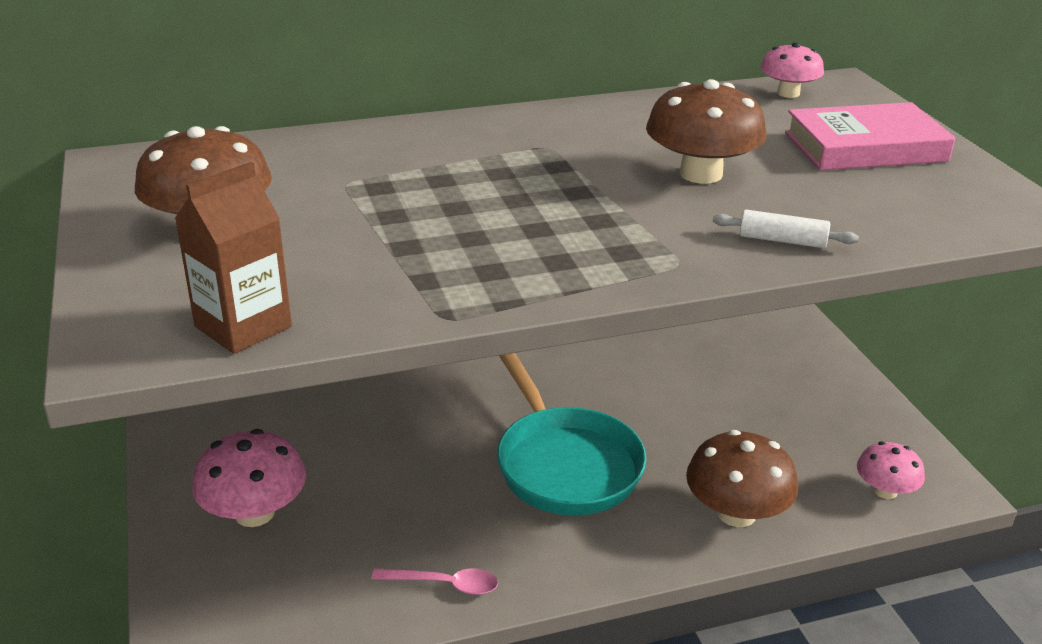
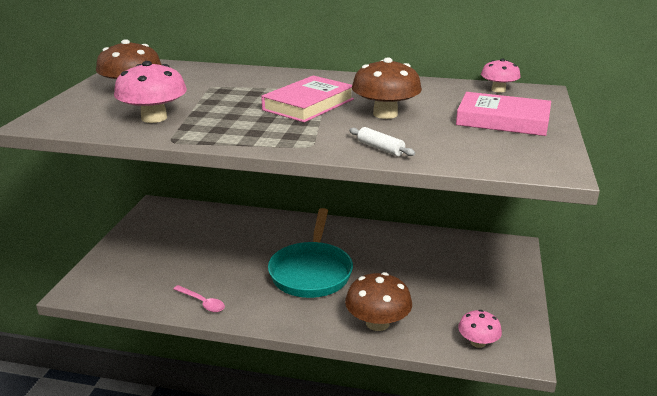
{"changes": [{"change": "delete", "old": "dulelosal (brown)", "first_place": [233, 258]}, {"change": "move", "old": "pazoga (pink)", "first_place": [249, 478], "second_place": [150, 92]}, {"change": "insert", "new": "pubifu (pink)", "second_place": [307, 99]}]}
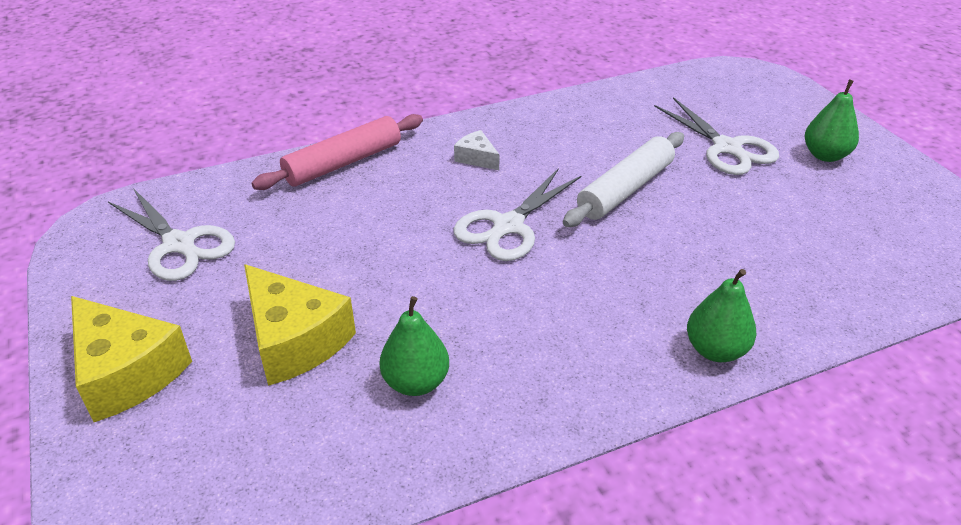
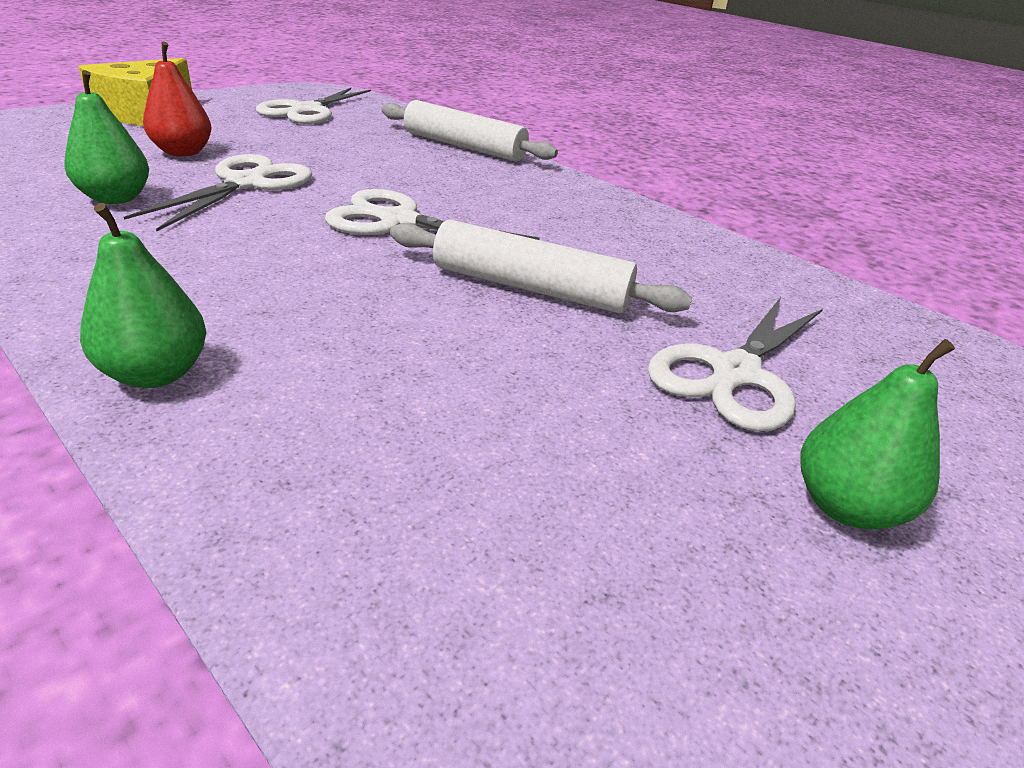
{"changes": [{"change": "recolor", "old": "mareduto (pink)", "new": "mareduto (white)", "first_place": [337, 152], "second_place": [470, 131]}, {"change": "delete", "old": "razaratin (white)", "first_place": [477, 150]}, {"change": "replace", "old": "razaratin (yellow)", "new": "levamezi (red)", "first_place": [300, 325], "second_place": [177, 99]}, {"change": "insert", "new": "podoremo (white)", "second_place": [218, 192]}]}
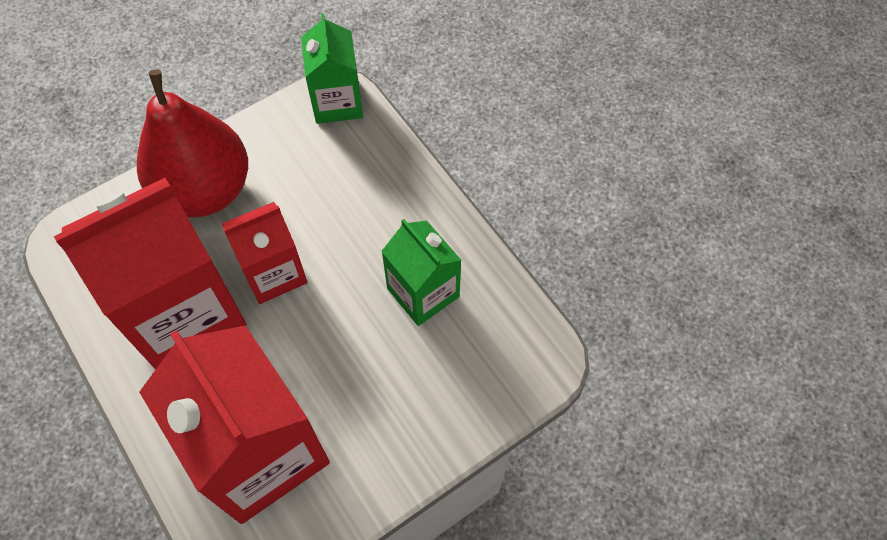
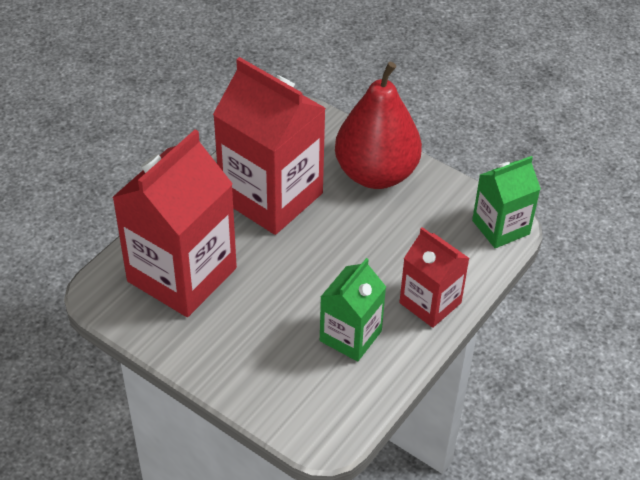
{"changes": [{"change": "move", "old": "dulelosal (red)", "first_place": [265, 253], "second_place": [434, 277]}]}
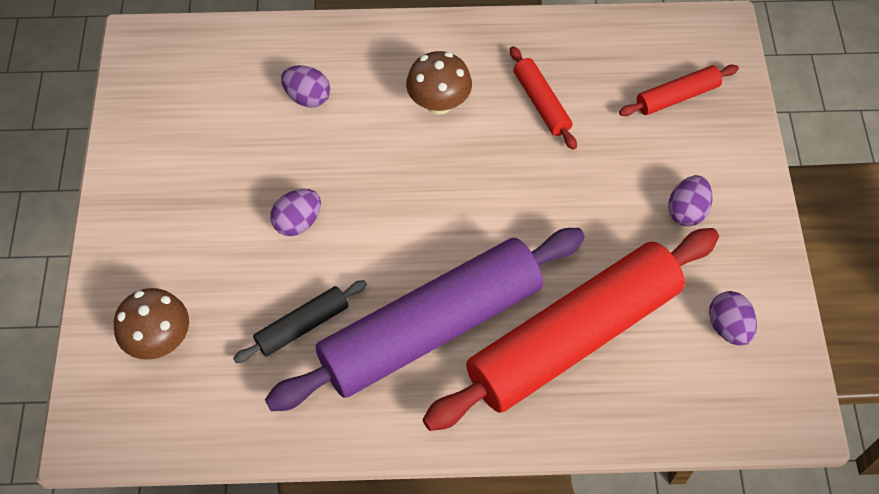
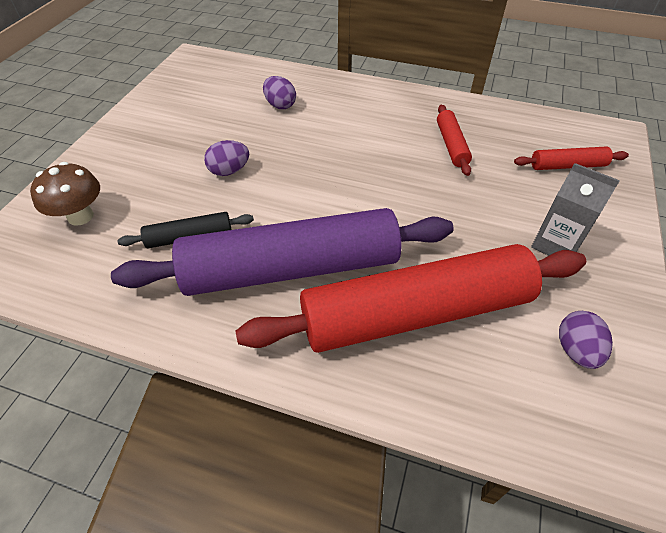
{"changes": [{"change": "delete", "old": "pazoga (brown)", "first_place": [439, 83]}, {"change": "replace", "old": "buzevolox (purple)", "new": "dulelosal (grey)", "first_place": [690, 201], "second_place": [575, 209]}]}
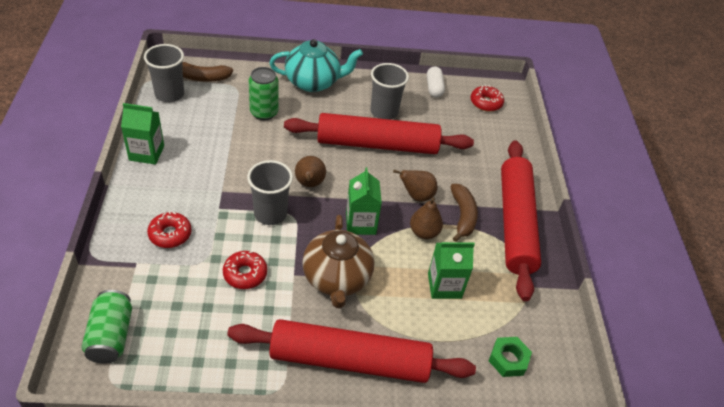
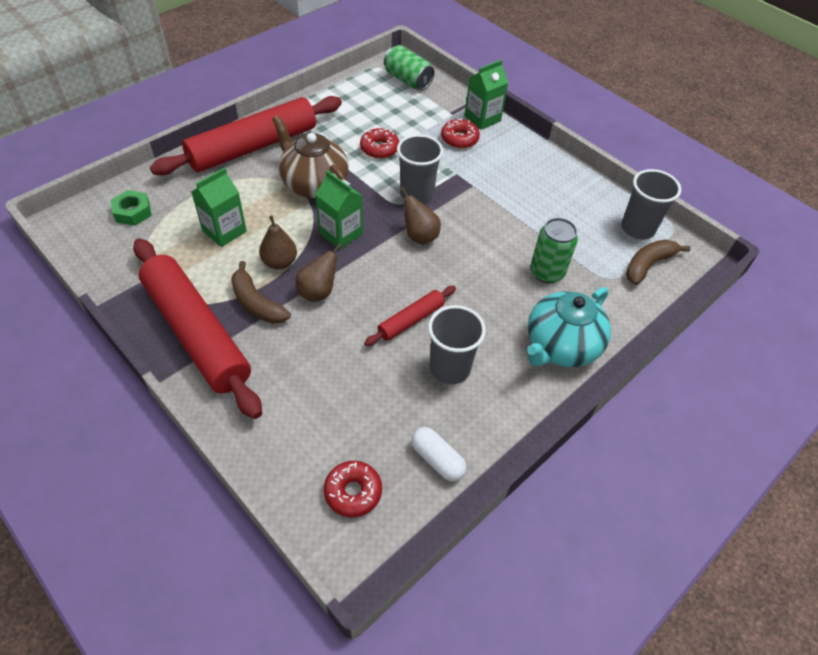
{"changes": [{"change": "move", "old": "dulelosal (green)", "first_place": [142, 134], "second_place": [486, 94]}, {"change": "resize", "old": "mareduto (red)", "first_place": [379, 133], "second_place": [410, 316], "factor": 0.46}]}
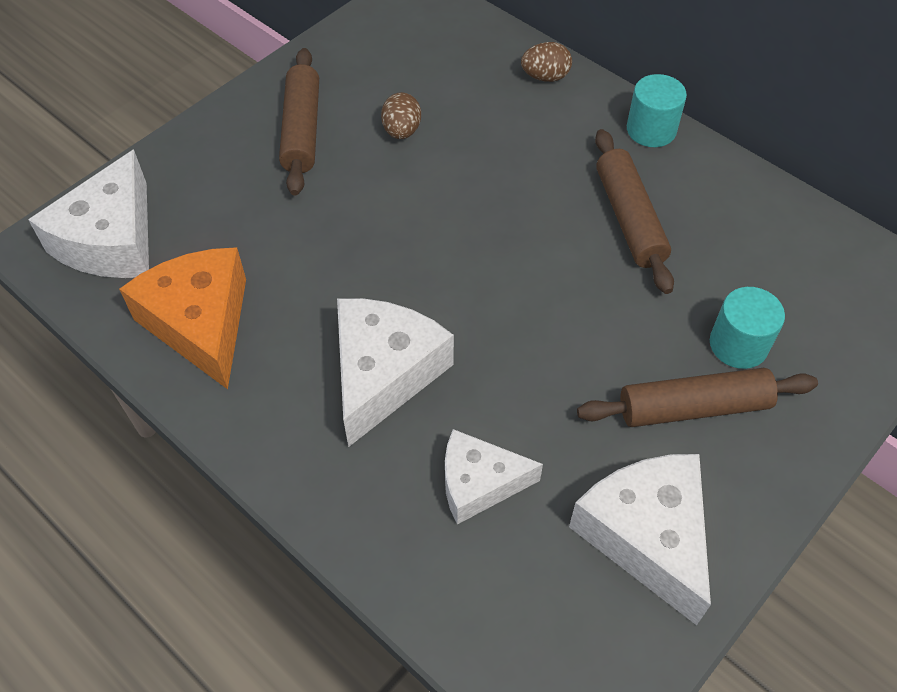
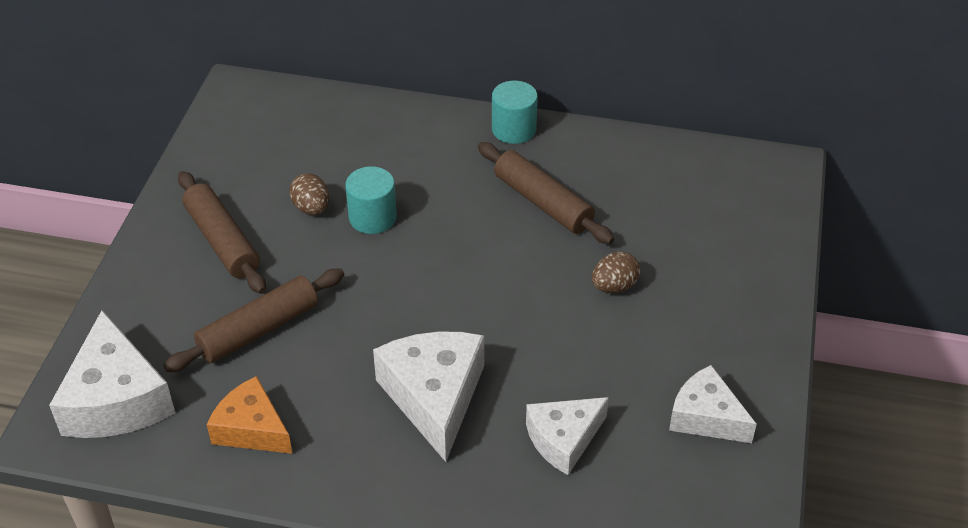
{"changes": [{"change": "move", "old": "buzevolox (brown)", "first_place": [546, 62], "second_place": [616, 272]}, {"change": "resize", "old": "razaratin (orange)", "first_place": [182, 318], "second_place": [249, 415], "factor": 0.65}, {"change": "move", "old": "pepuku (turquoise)", "first_place": [747, 328], "second_place": [371, 200]}, {"change": "move", "old": "mareduto (brown)", "first_place": [697, 397], "second_place": [253, 320]}, {"change": "resize", "old": "razaratin (white)", "first_place": [640, 539], "second_place": [713, 404], "factor": 0.65}]}
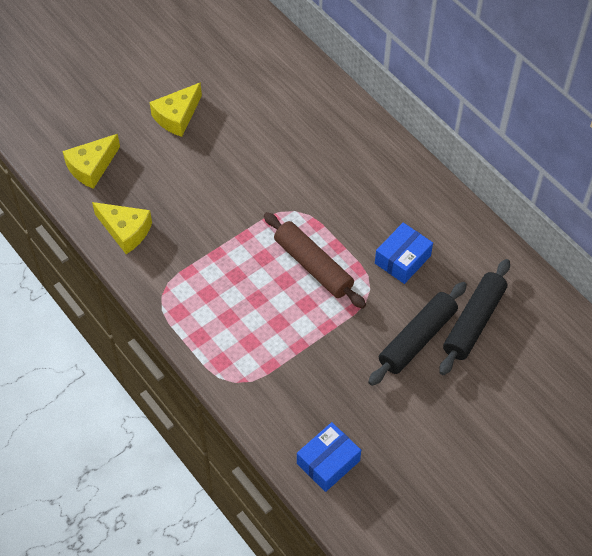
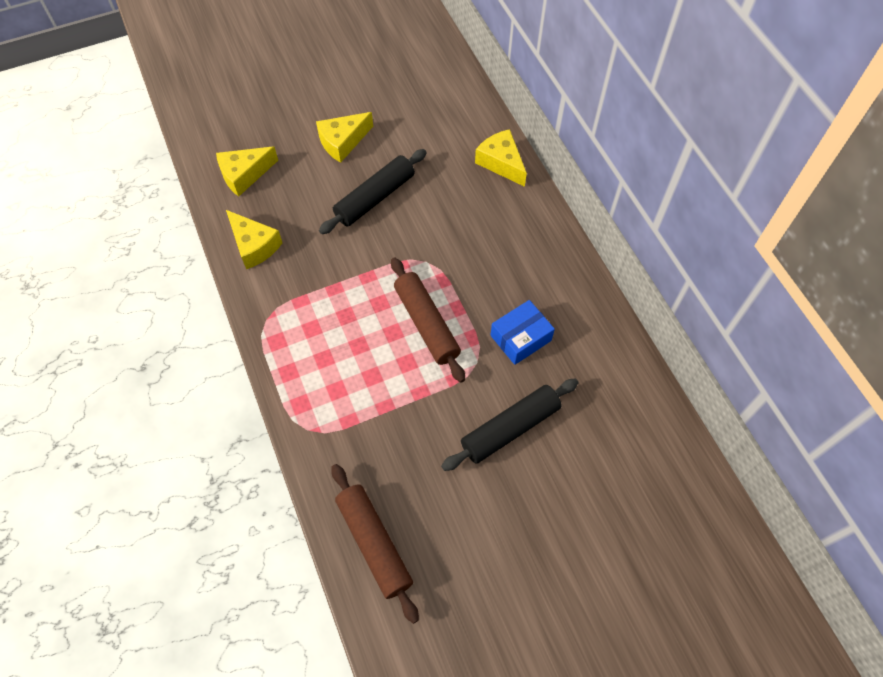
{"changes": [{"change": "move", "old": "mareduto (black)", "first_place": [474, 317], "second_place": [373, 191]}, {"change": "replace", "old": "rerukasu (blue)", "new": "mareduto (brown)", "first_place": [329, 457], "second_place": [375, 544]}, {"change": "insert", "new": "razaratin (yellow)", "second_place": [501, 158]}]}
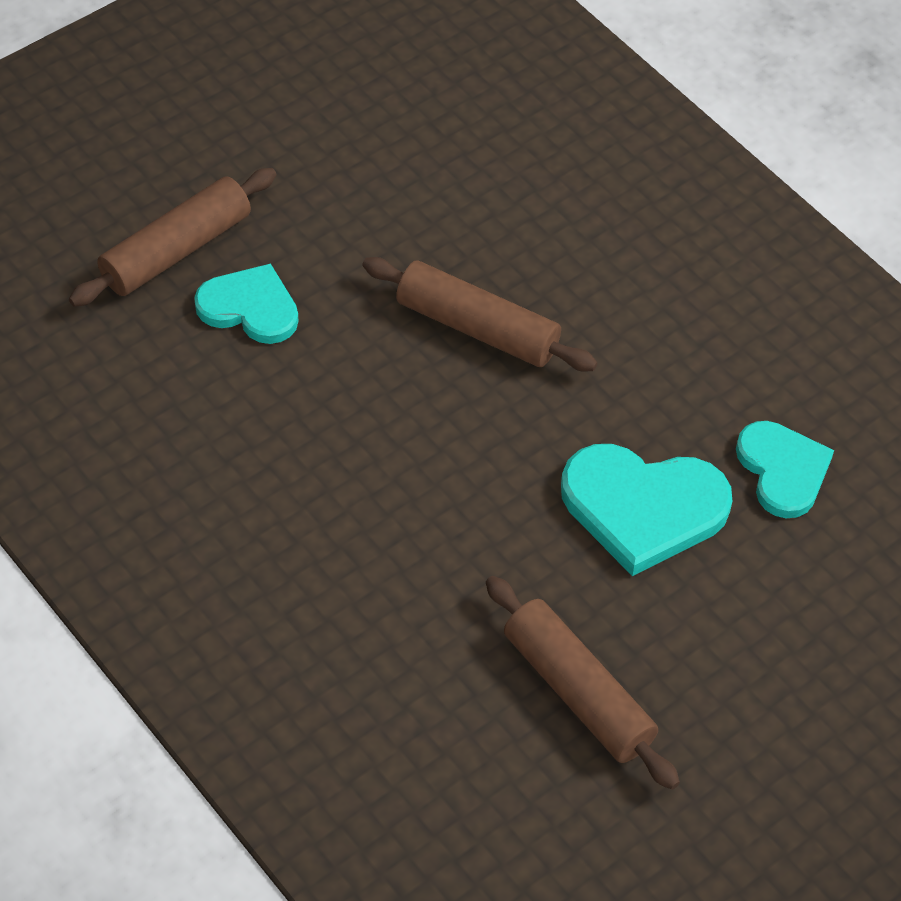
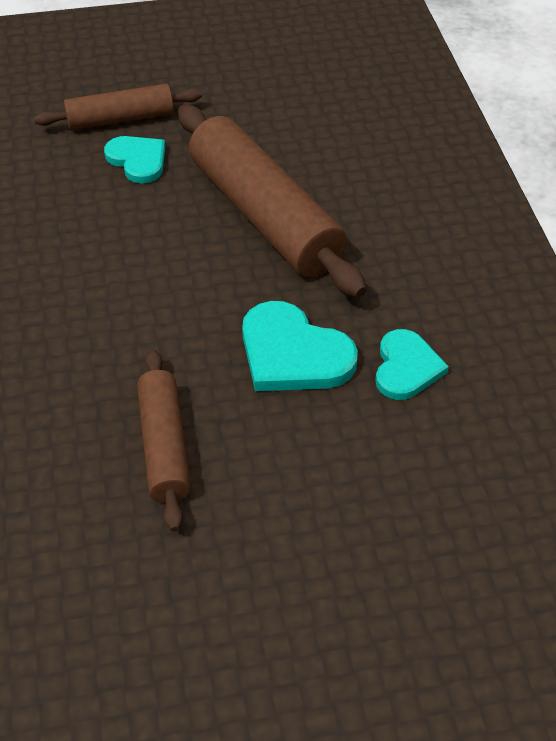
{"changes": [{"change": "resize", "old": "mareduto (brown)", "first_place": [480, 314], "second_place": [272, 201], "factor": 1.77}]}
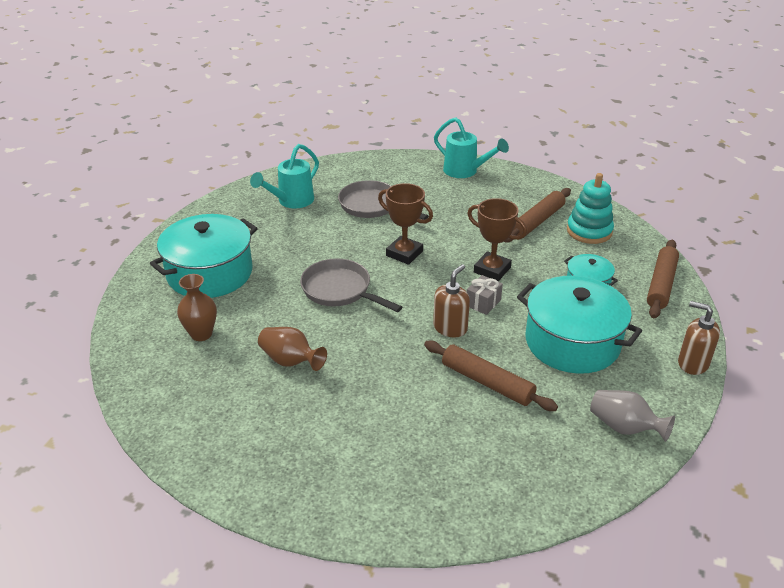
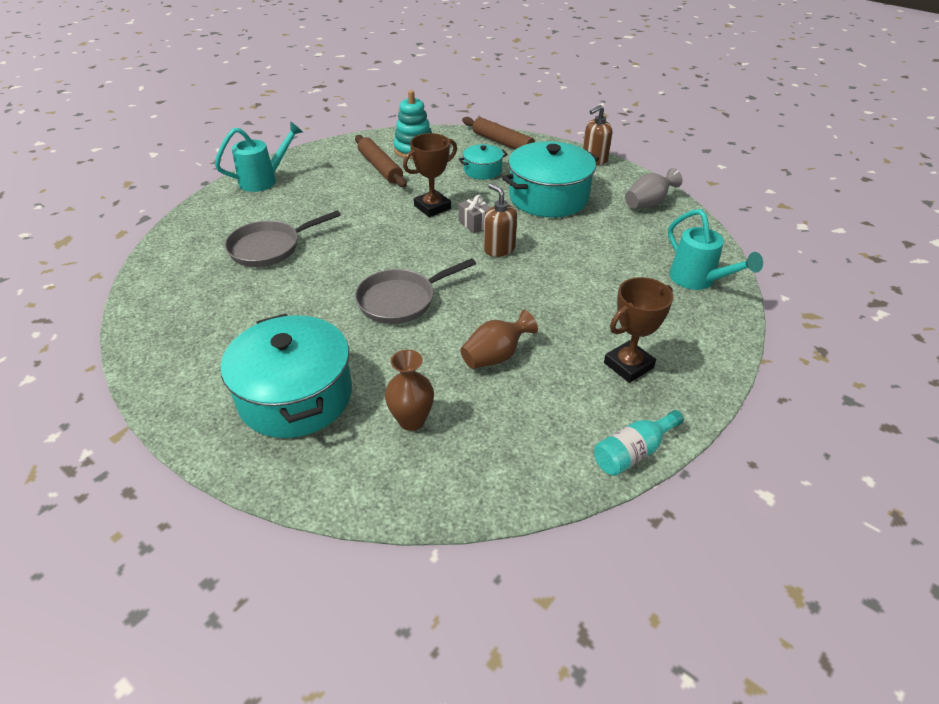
{"changes": [{"change": "move", "old": "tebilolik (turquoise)", "first_place": [284, 176], "second_place": [715, 249]}, {"change": "move", "old": "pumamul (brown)", "first_place": [405, 224], "second_place": [638, 330]}, {"change": "delete", "old": "mareduto (brown)", "first_place": [491, 376]}, {"change": "insert", "new": "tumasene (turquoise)", "second_place": [639, 443]}]}
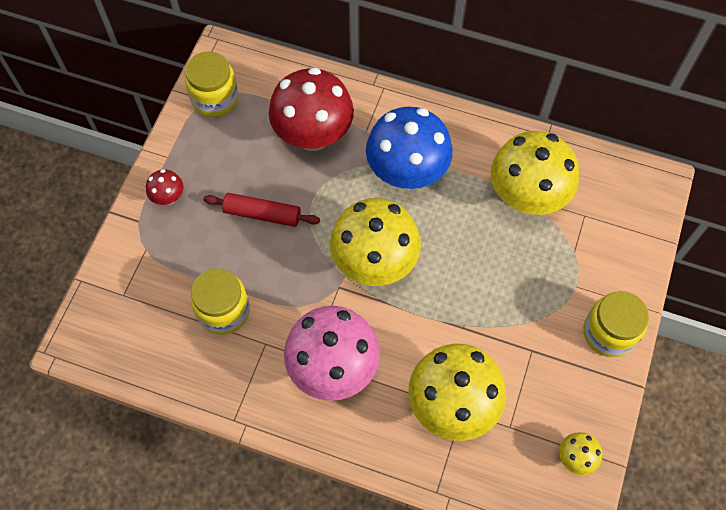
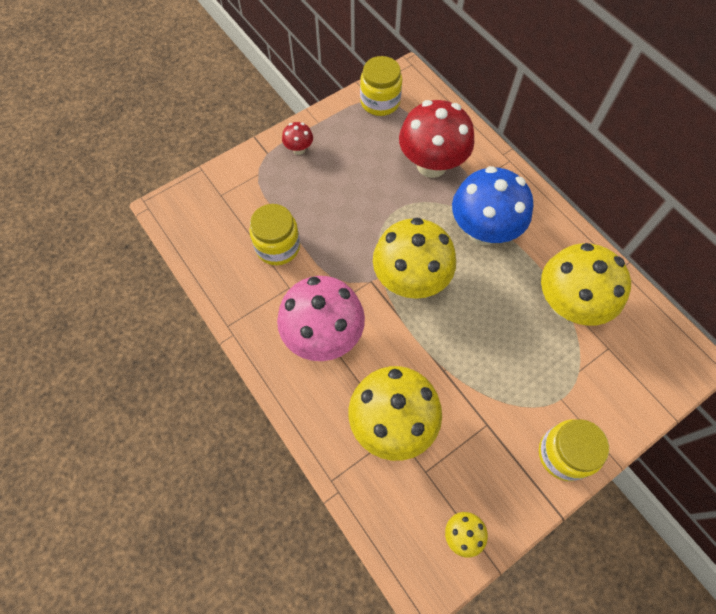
{"changes": [{"change": "delete", "old": "mareduto (red)", "first_place": [262, 210]}]}
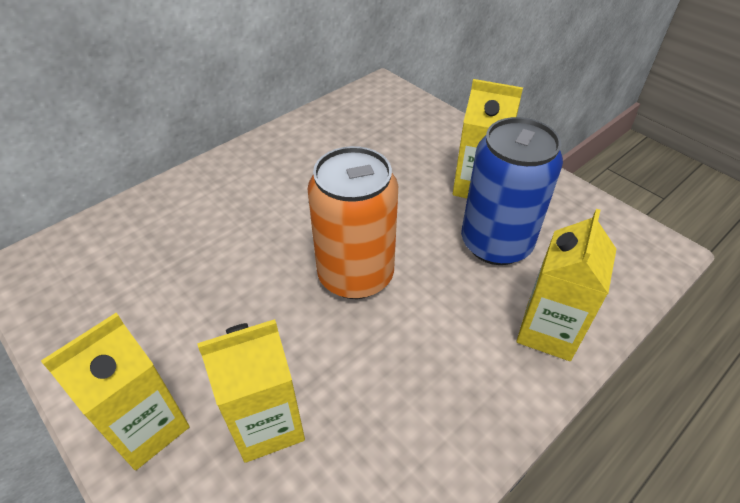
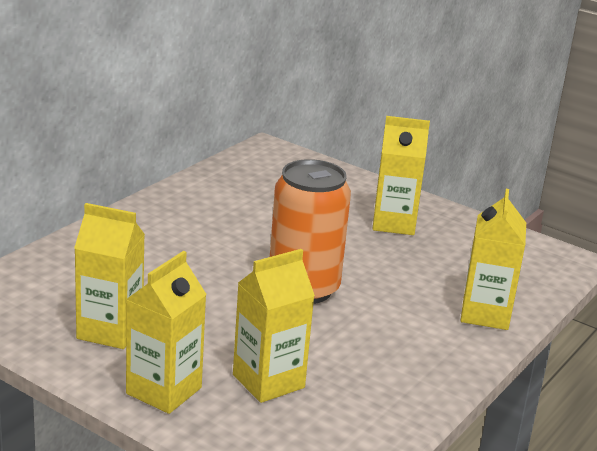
{"changes": [{"change": "delete", "old": "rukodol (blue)", "first_place": [512, 191]}, {"change": "insert", "new": "dulelosal (yellow)", "second_place": [109, 276]}]}
